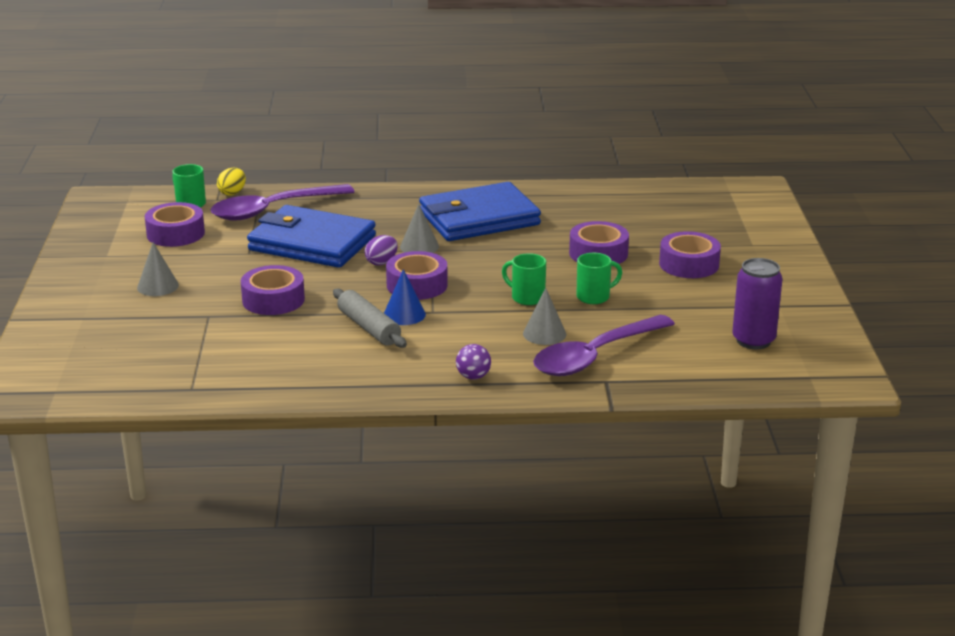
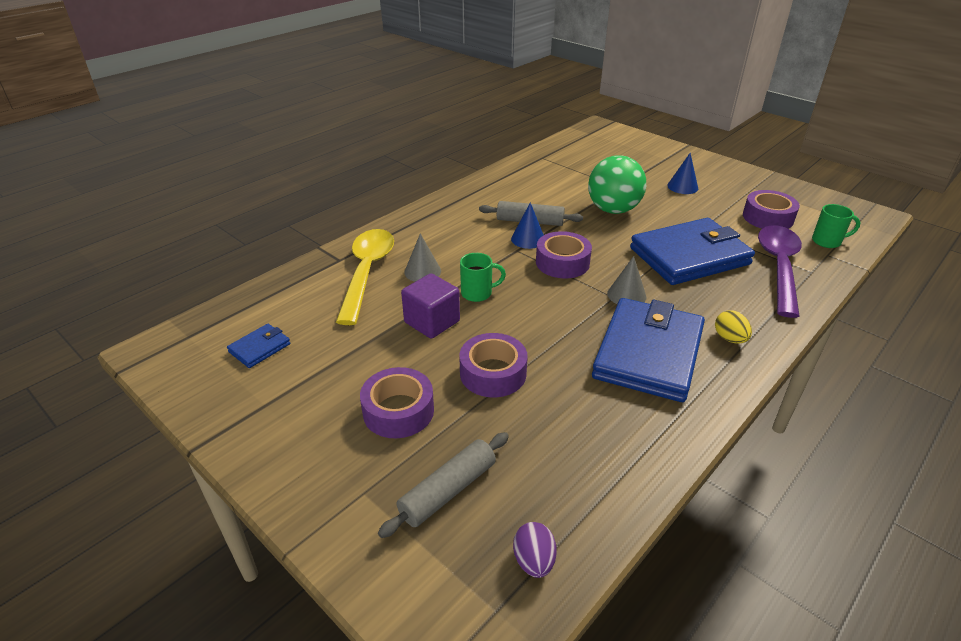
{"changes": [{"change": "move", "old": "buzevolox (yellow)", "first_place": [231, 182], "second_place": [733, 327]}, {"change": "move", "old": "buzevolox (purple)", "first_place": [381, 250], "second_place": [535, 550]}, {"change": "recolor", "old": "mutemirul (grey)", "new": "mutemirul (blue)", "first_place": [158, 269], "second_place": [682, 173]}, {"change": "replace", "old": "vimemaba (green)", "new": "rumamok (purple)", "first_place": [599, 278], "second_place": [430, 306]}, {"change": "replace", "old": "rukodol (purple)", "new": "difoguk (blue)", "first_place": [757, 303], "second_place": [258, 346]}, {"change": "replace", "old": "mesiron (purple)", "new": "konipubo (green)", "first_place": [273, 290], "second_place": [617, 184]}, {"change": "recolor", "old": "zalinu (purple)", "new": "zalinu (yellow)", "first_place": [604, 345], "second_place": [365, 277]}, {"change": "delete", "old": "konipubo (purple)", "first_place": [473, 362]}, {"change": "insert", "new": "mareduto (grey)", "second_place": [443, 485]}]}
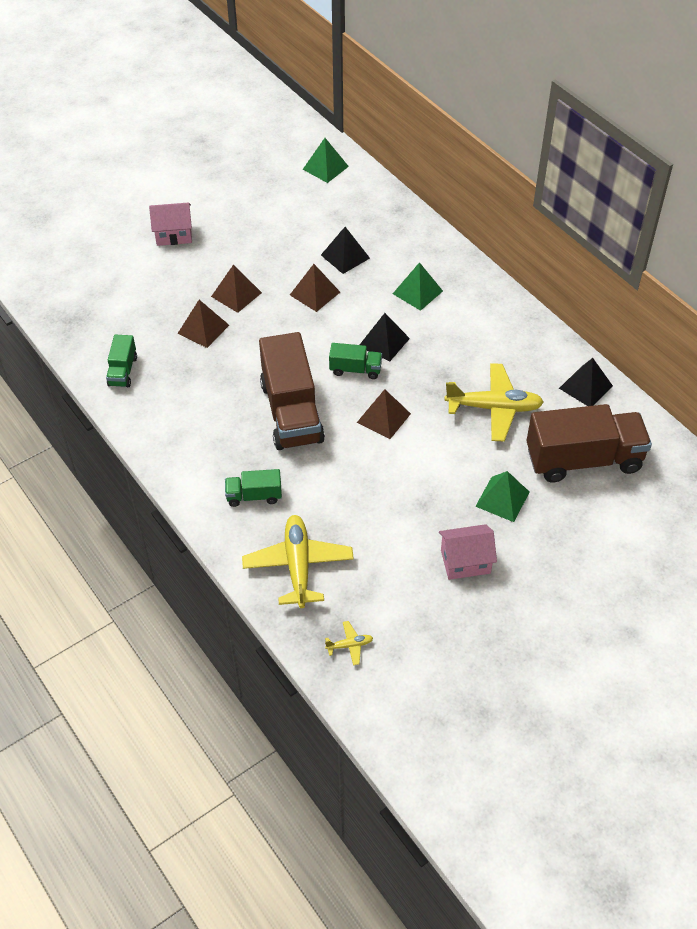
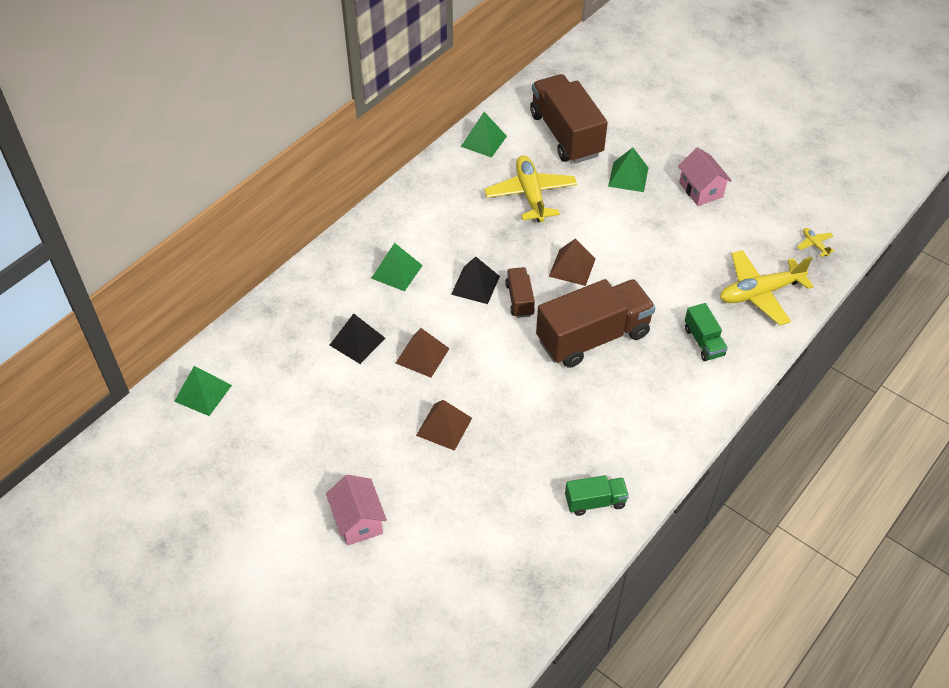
{"changes": [{"change": "delete", "old": "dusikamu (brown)", "first_place": [203, 324]}, {"change": "recolor", "old": "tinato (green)", "new": "tinato (brown)", "first_place": [355, 361], "second_place": [520, 292]}, {"change": "recolor", "old": "dusikamu (black)", "new": "dusikamu (green)", "first_place": [586, 382], "second_place": [484, 135]}]}
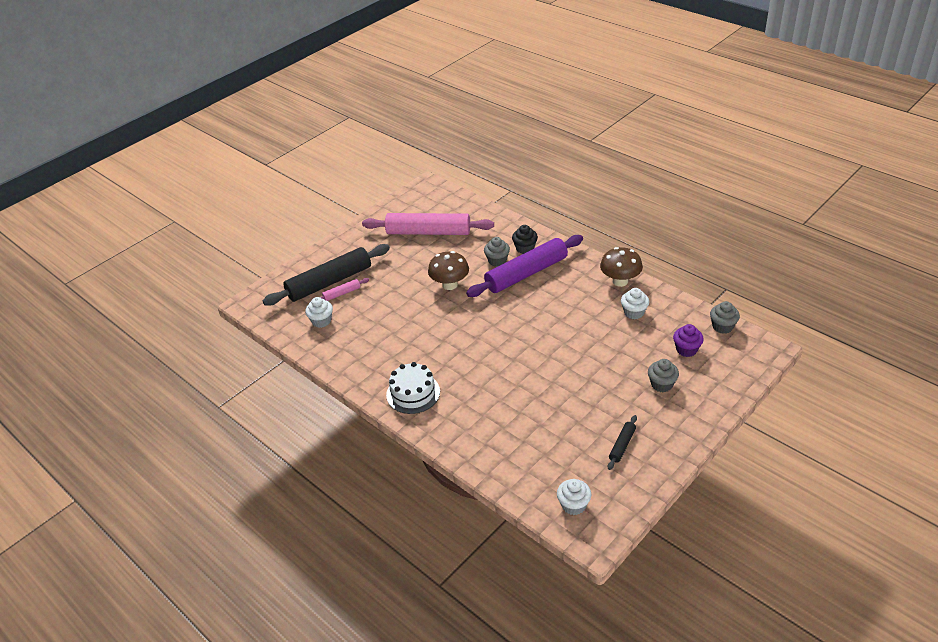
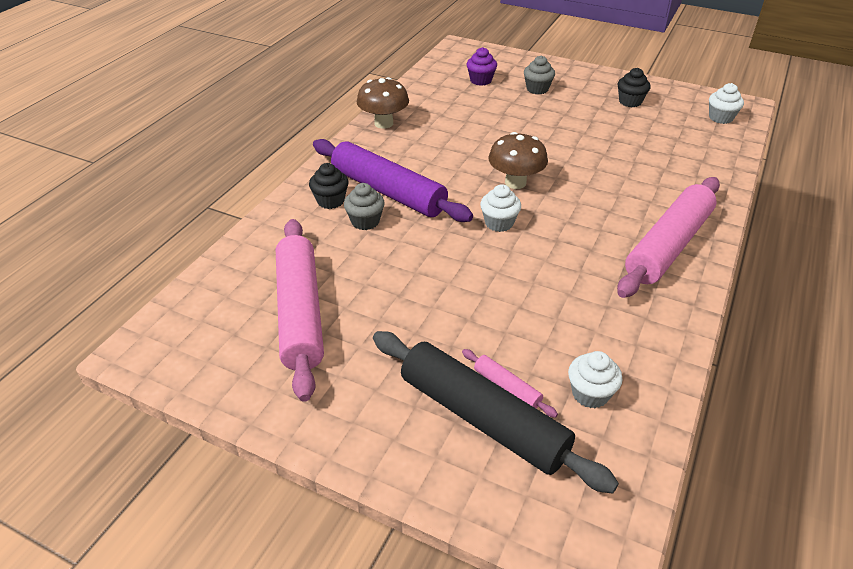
{"changes": [{"change": "move", "old": "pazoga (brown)", "first_place": [448, 270], "second_place": [518, 160]}, {"change": "move", "old": "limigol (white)", "first_place": [635, 303], "second_place": [500, 208]}, {"change": "delete", "old": "limigol (grey)", "first_place": [725, 317]}, {"change": "replace", "old": "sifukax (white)", "new": "mareduto (pink)", "first_place": [413, 388], "second_place": [668, 237]}, {"change": "replace", "old": "mareduto (black)", "new": "limigol (black)", "first_place": [622, 442], "second_place": [634, 87]}]}
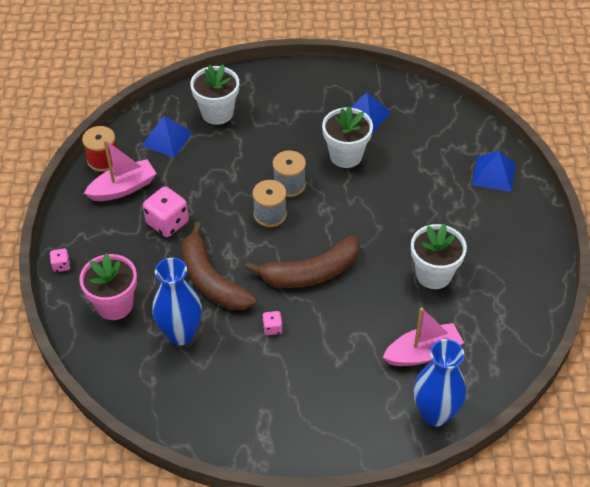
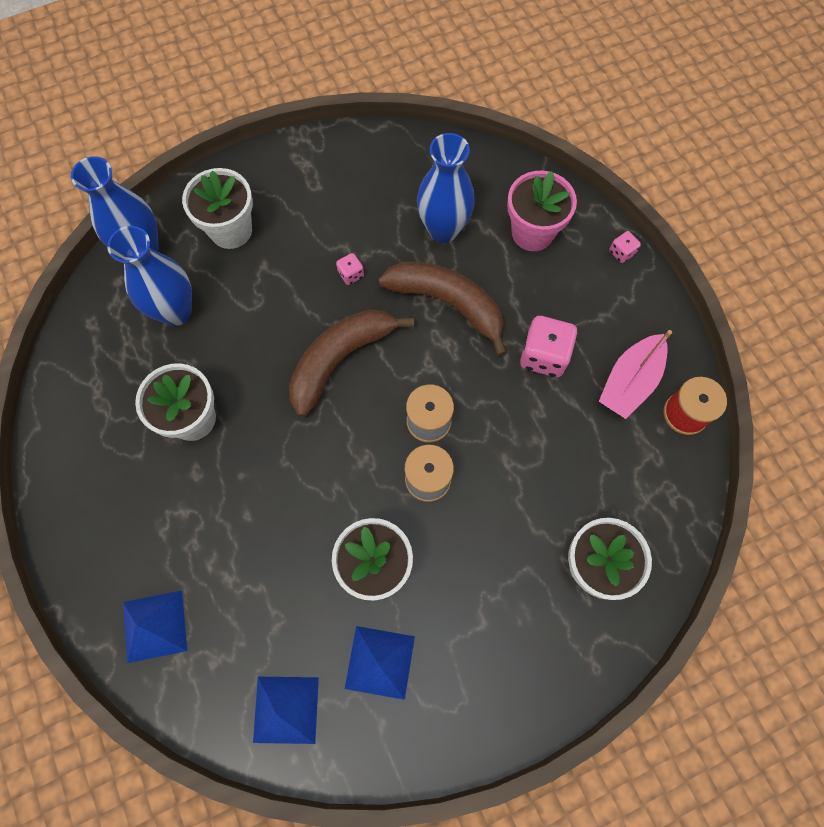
{"changes": [{"change": "move", "old": "dusikamu (blue)", "first_place": [167, 136], "second_place": [286, 710]}, {"change": "replace", "old": "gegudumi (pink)", "new": "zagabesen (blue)", "first_place": [423, 336], "second_place": [149, 276]}, {"change": "insert", "new": "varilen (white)", "second_place": [217, 208]}]}
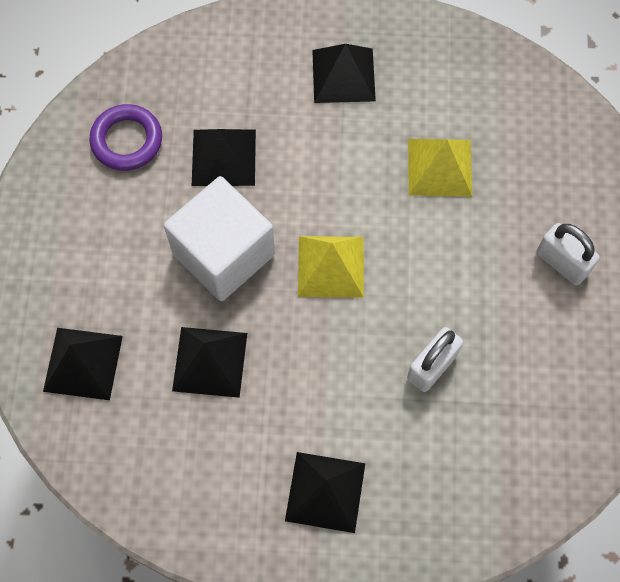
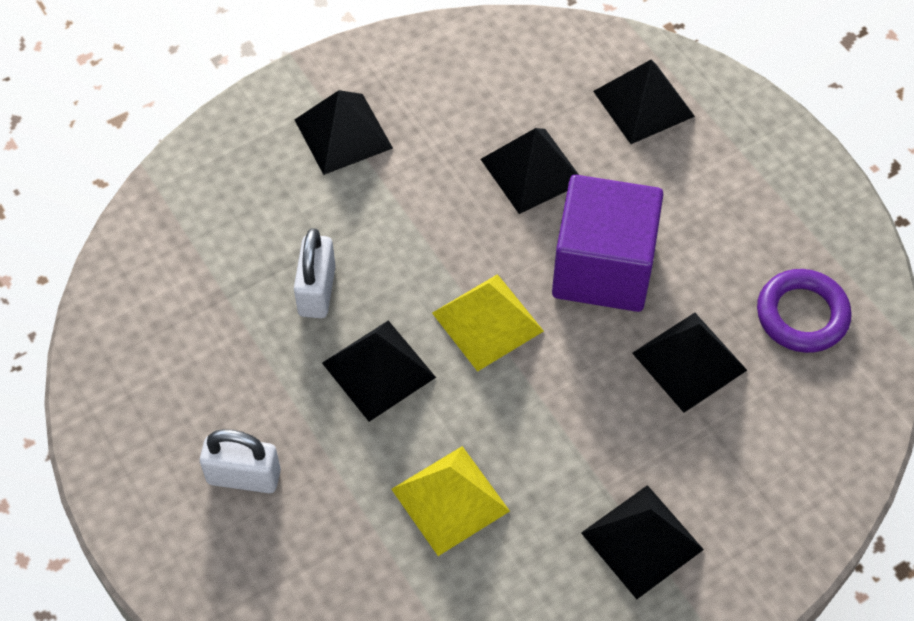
{"changes": [{"change": "recolor", "old": "rumamok (white)", "new": "rumamok (purple)", "first_place": [219, 238], "second_place": [608, 243]}, {"change": "insert", "new": "dusikamu (black)", "second_place": [379, 371]}]}
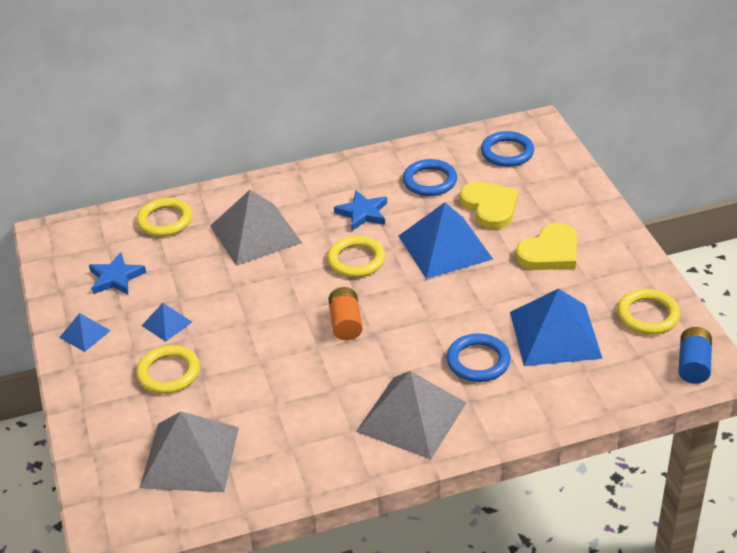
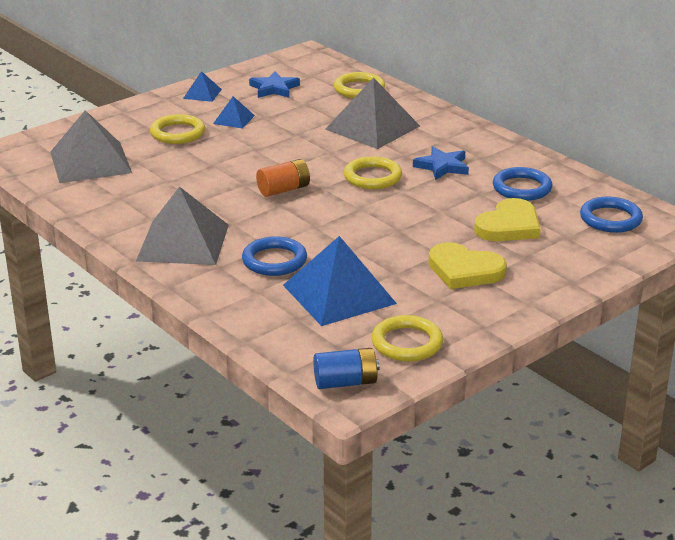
{"changes": [{"change": "delete", "old": "dusikamu (blue)", "first_place": [446, 240]}]}
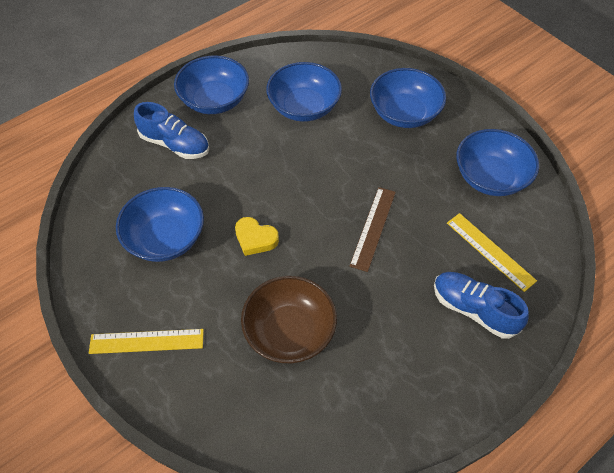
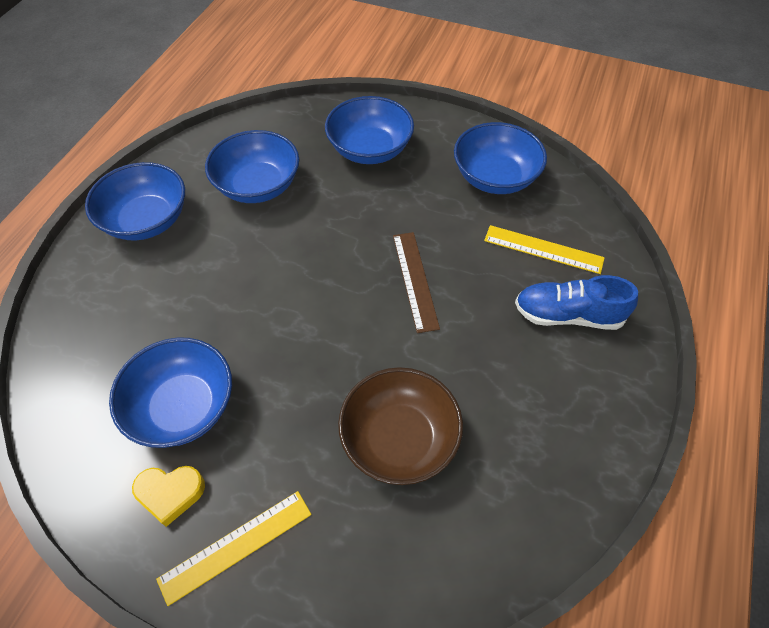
{"changes": [{"change": "delete", "old": "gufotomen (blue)", "first_place": [171, 130]}, {"change": "move", "old": "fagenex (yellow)", "first_place": [257, 236], "second_place": [168, 496]}]}
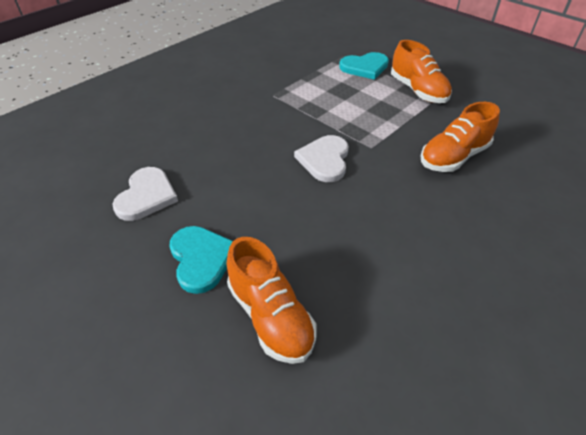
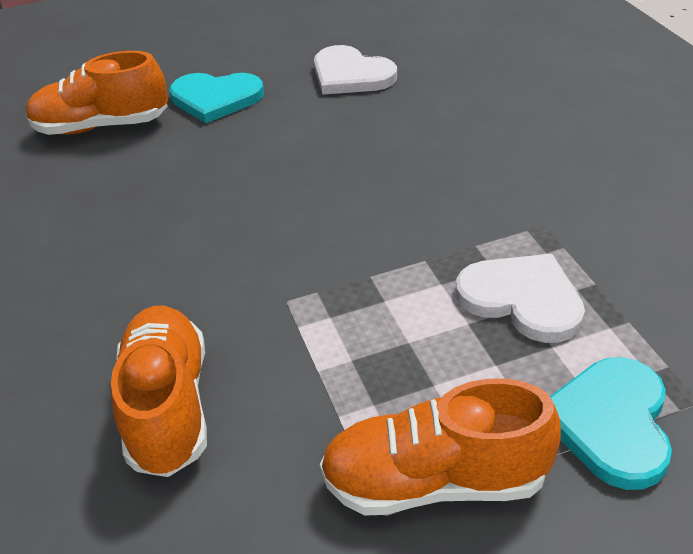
{"changes": [{"change": "move", "old": "fagenex (white)", "first_place": [321, 158], "second_place": [520, 298]}]}
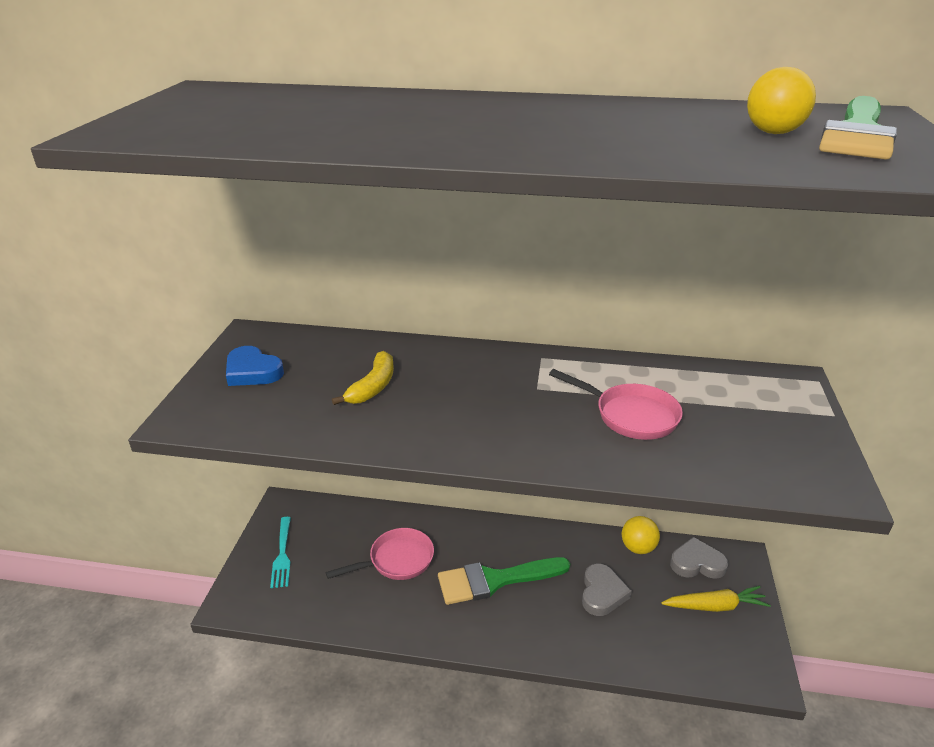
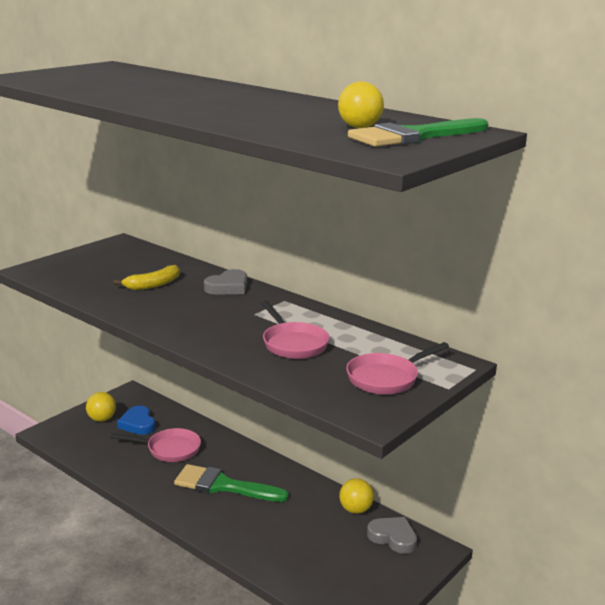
{"changes": [{"change": "move", "old": "fagenex (blue)", "first_place": [255, 366], "second_place": [136, 420]}, {"change": "replace", "old": "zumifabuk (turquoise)", "new": "konipubo (yellow)", "first_place": [280, 552], "second_place": [101, 407]}, {"change": "move", "old": "fagenex (grey)", "first_place": [607, 590], "second_place": [225, 282]}, {"change": "delete", "old": "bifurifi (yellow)", "first_place": [716, 599]}, {"change": "insert", "new": "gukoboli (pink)", "second_place": [397, 368]}]}
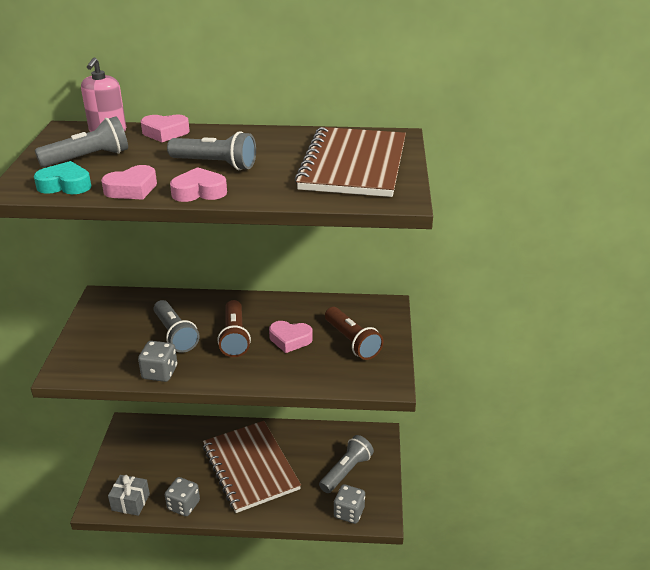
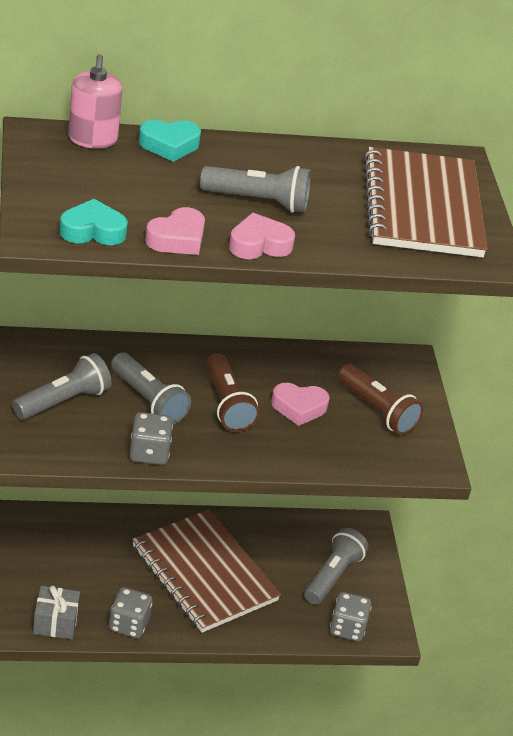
{"changes": [{"change": "recolor", "old": "fagenex (pink)", "new": "fagenex (turquoise)", "first_place": [165, 128], "second_place": [170, 141]}, {"change": "move", "old": "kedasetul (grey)", "first_place": [81, 141], "second_place": [62, 386]}]}
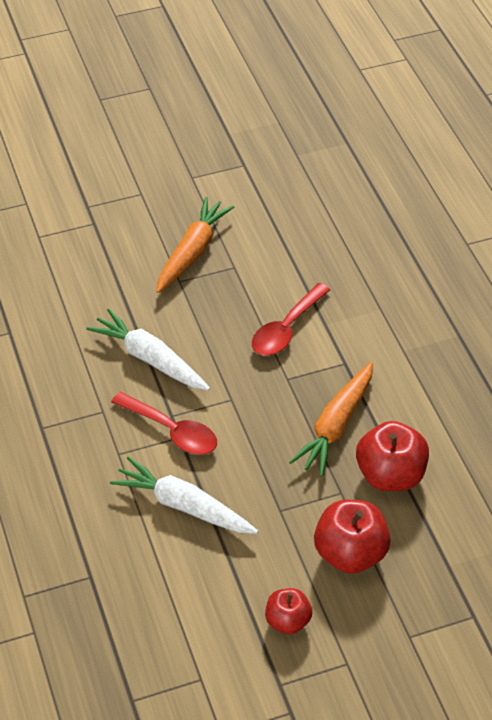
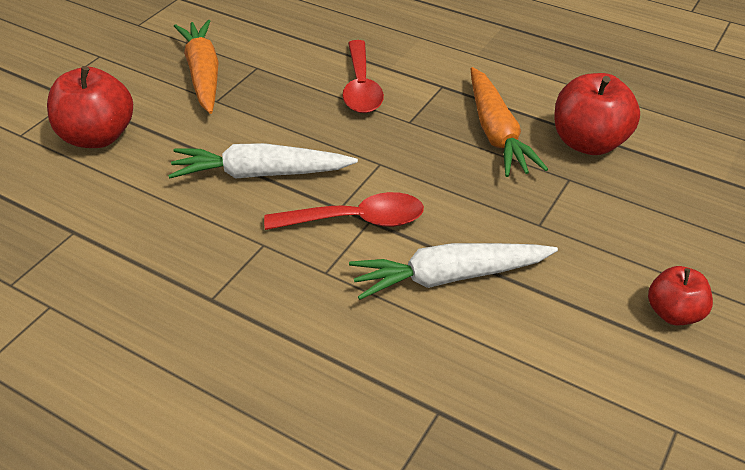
{"changes": [{"change": "move", "old": "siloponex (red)", "first_place": [352, 537], "second_place": [90, 107]}]}
